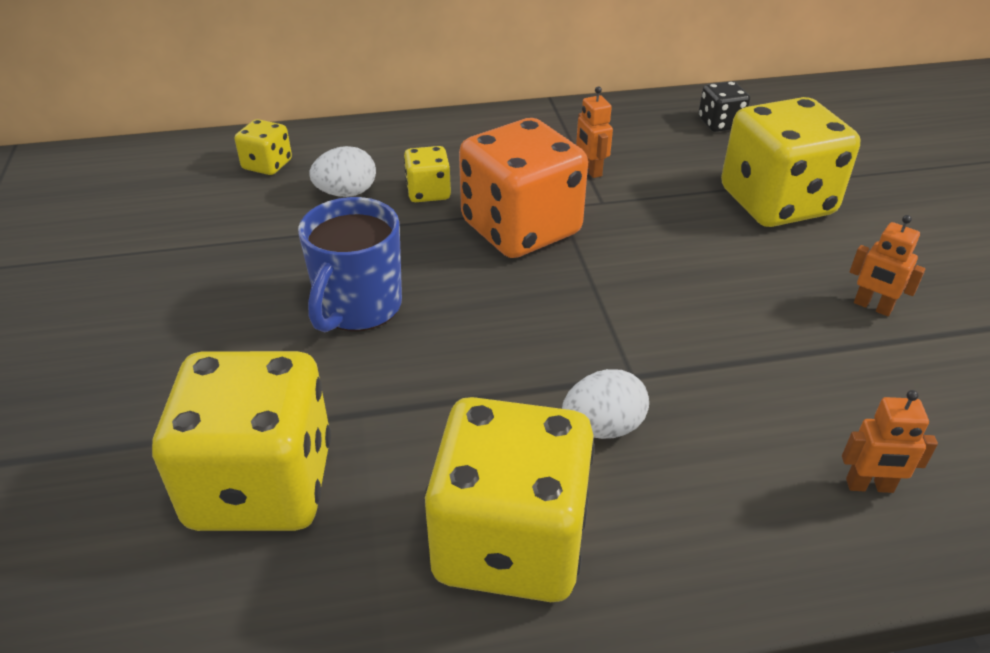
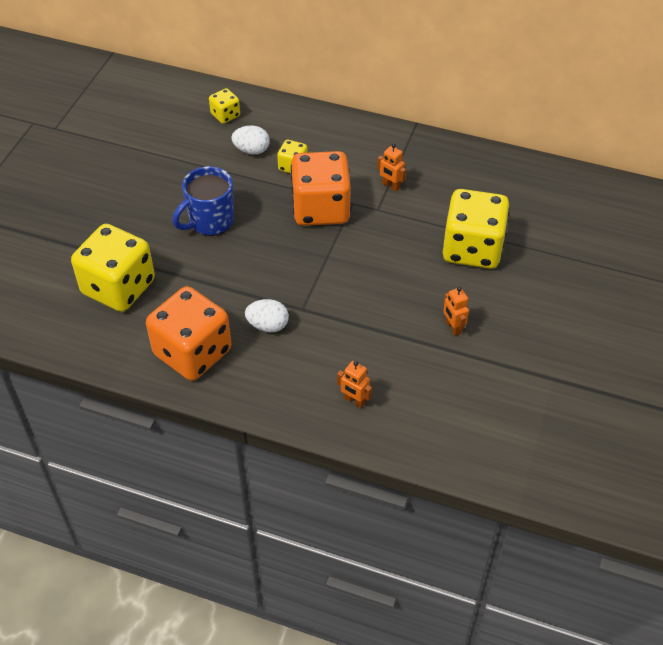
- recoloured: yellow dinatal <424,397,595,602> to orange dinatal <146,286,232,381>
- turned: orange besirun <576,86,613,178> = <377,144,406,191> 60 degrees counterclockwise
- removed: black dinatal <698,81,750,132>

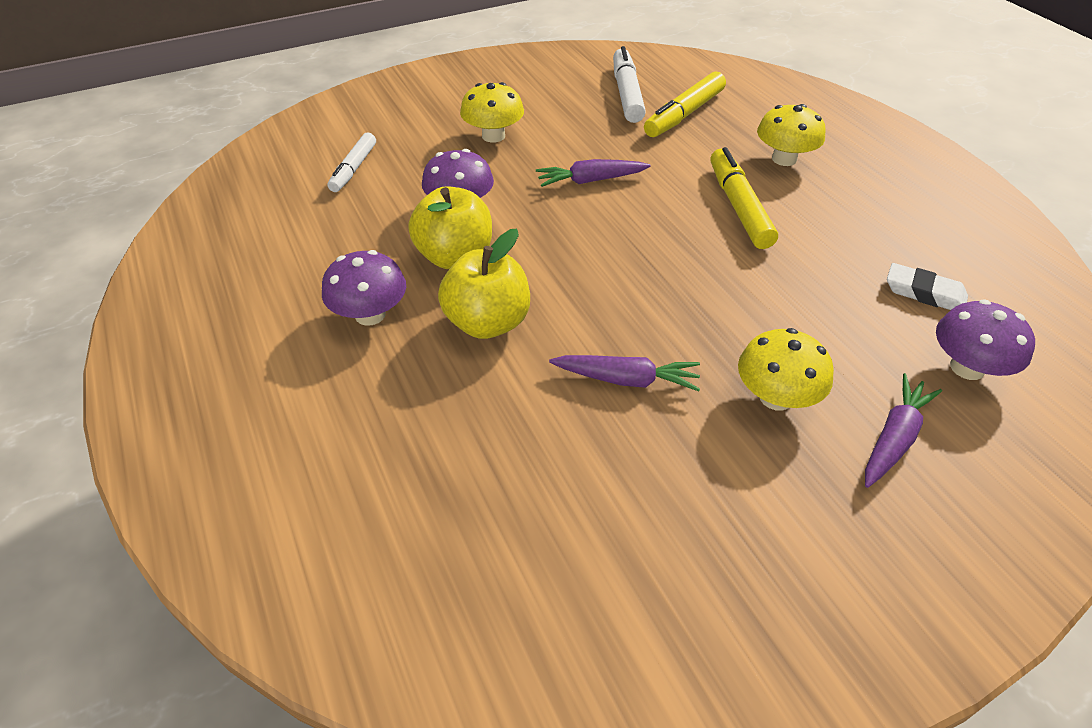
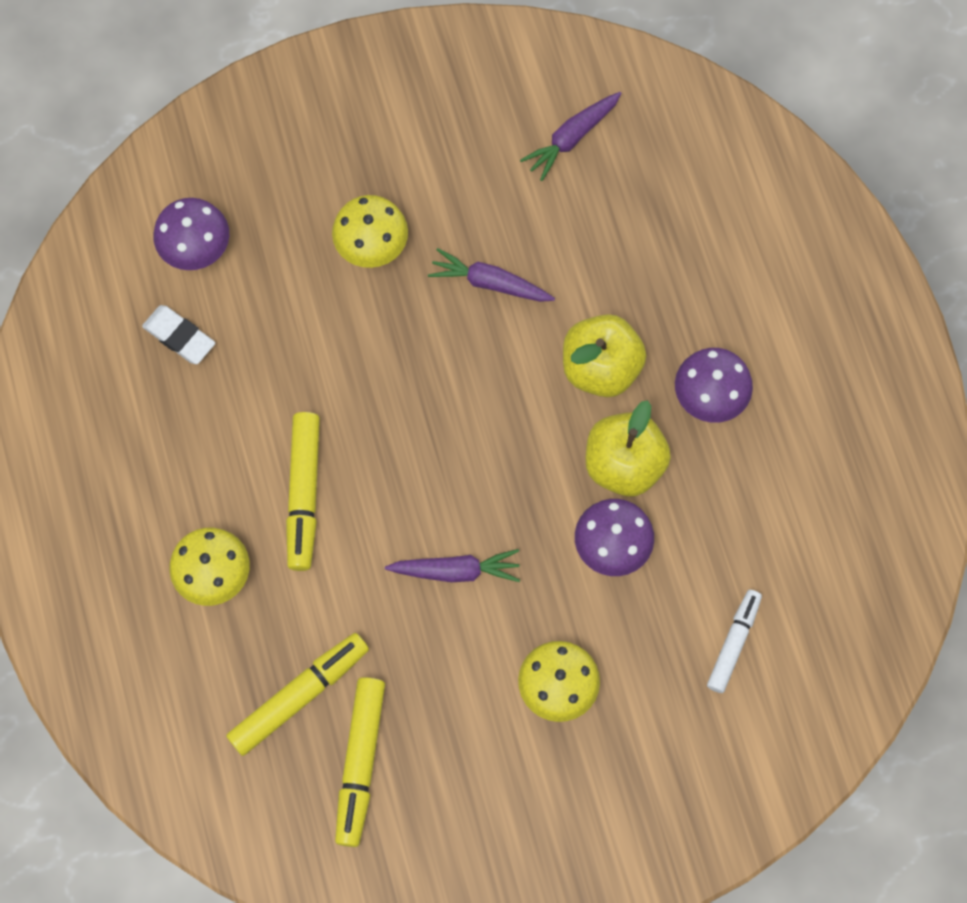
- recoloured: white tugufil <613,46,646,123> to yellow tugufil <335,677,385,847>
- moved: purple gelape <865,373,942,488> to <520,92,622,181>

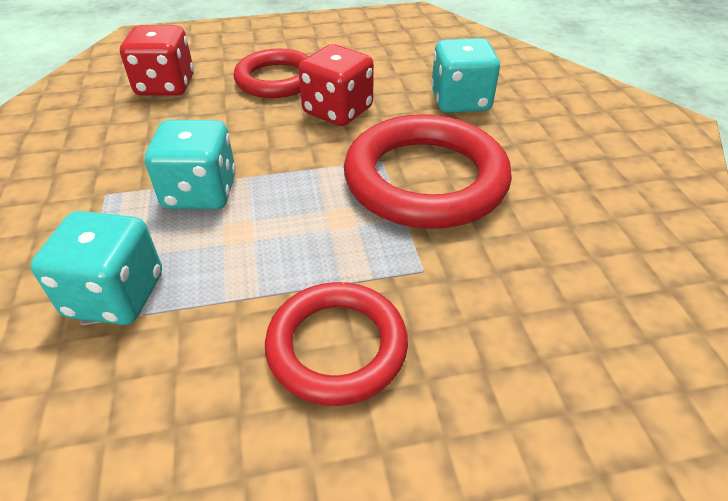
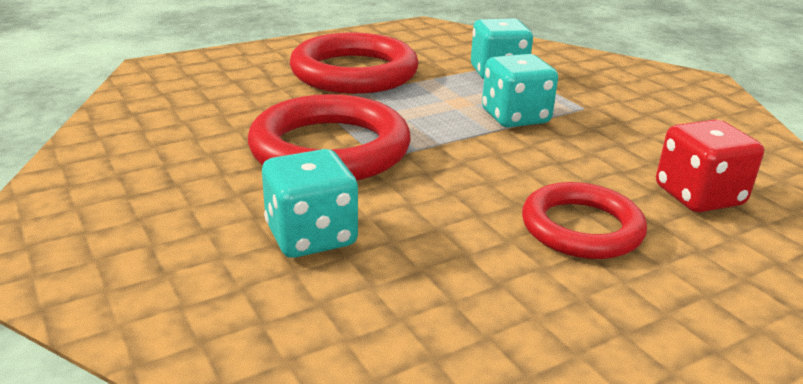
- resized: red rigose <265,282,408,406> = <290,33,418,94> x1.56
- removed: red dinatal <298,44,374,126>

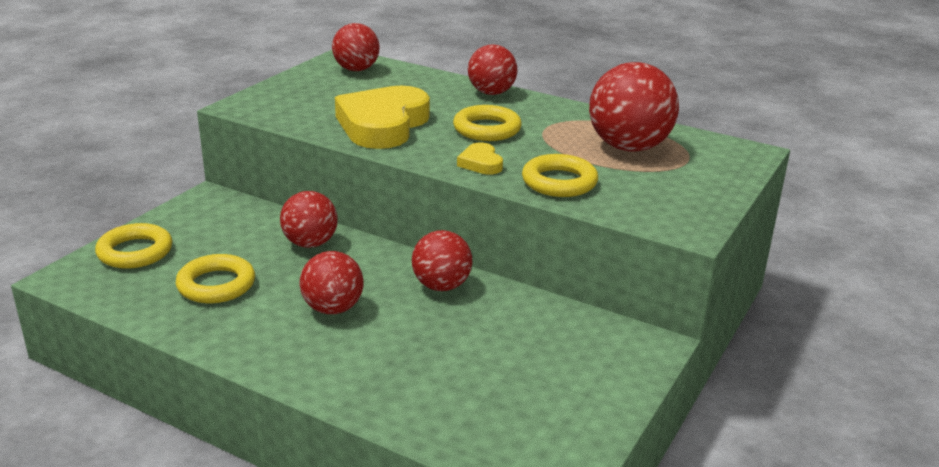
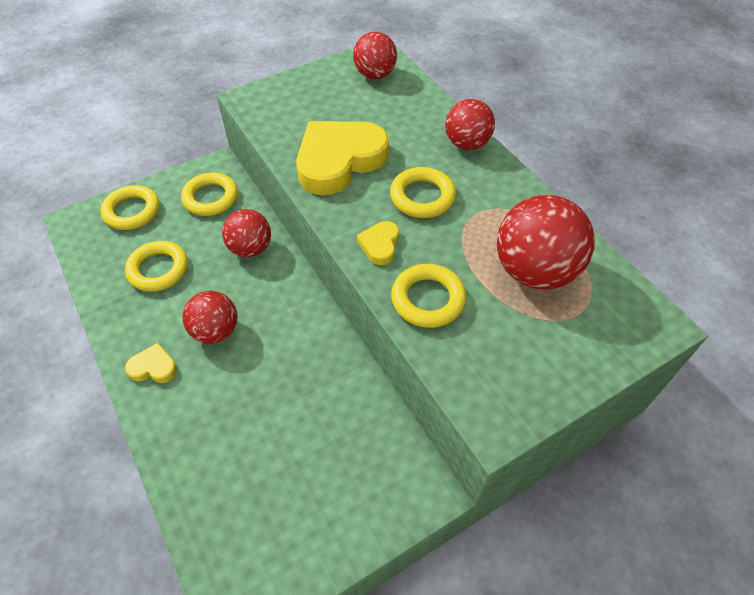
- removed: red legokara <412,230,472,291>
- added: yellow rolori <125,343,177,383>
- added: yellow rigose <181,173,238,216>

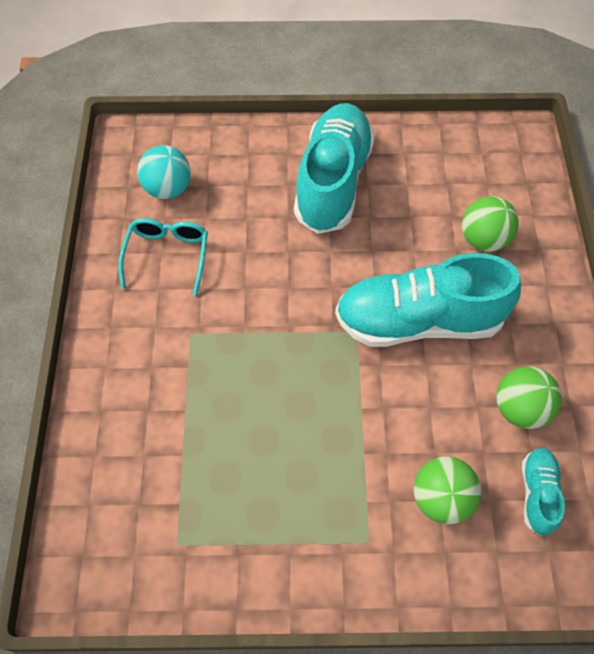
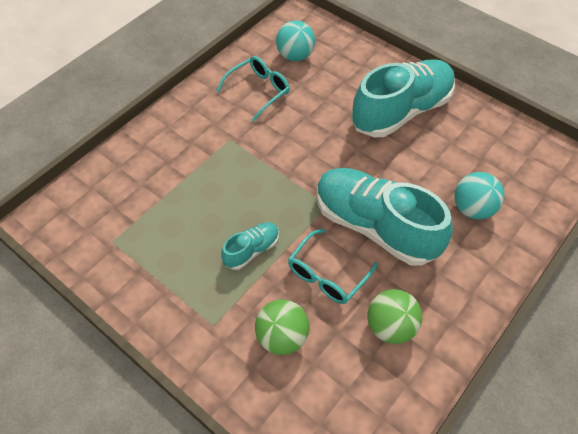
- recoloured: green legokara <462,196,519,252> to turquoise legokara <454,172,504,219>
- moved: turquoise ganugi <522,448,565,536> to <221,222,279,270>
- added: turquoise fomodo <288,229,378,304>

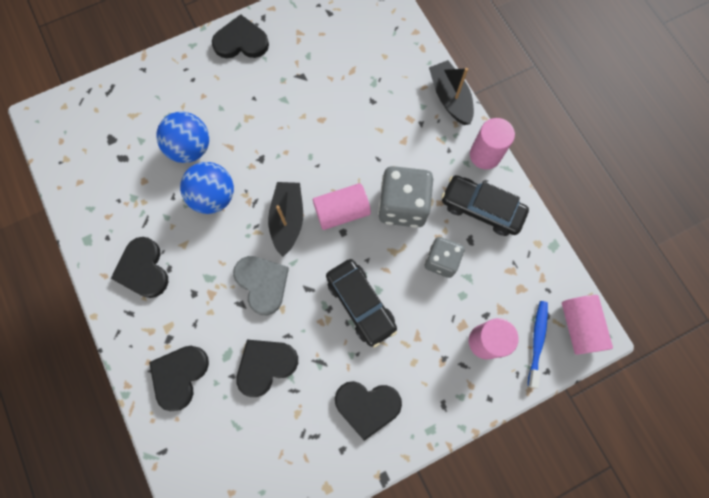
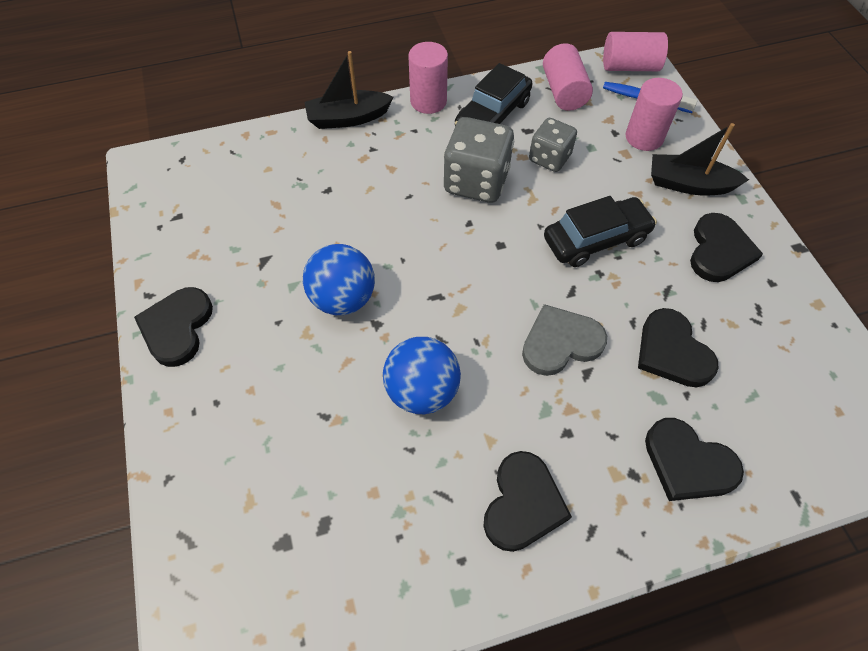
- turned: black rolori <111,237,168,298> = <483,451,572,552> 60 degrees counterclockwise
- moved: blue legokara <156,112,209,163> to <303,244,375,315>
- moved: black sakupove <268,182,303,257> to <651,123,749,195>
- moved: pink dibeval <313,183,371,230> to <543,43,593,111>

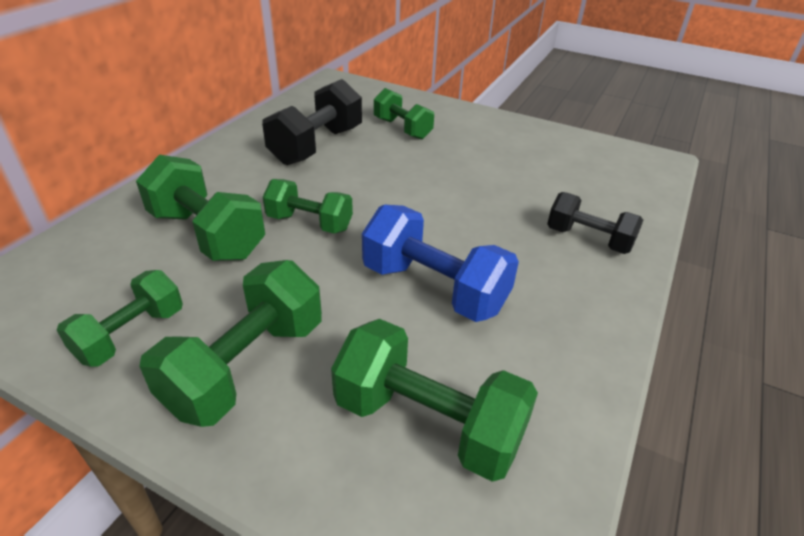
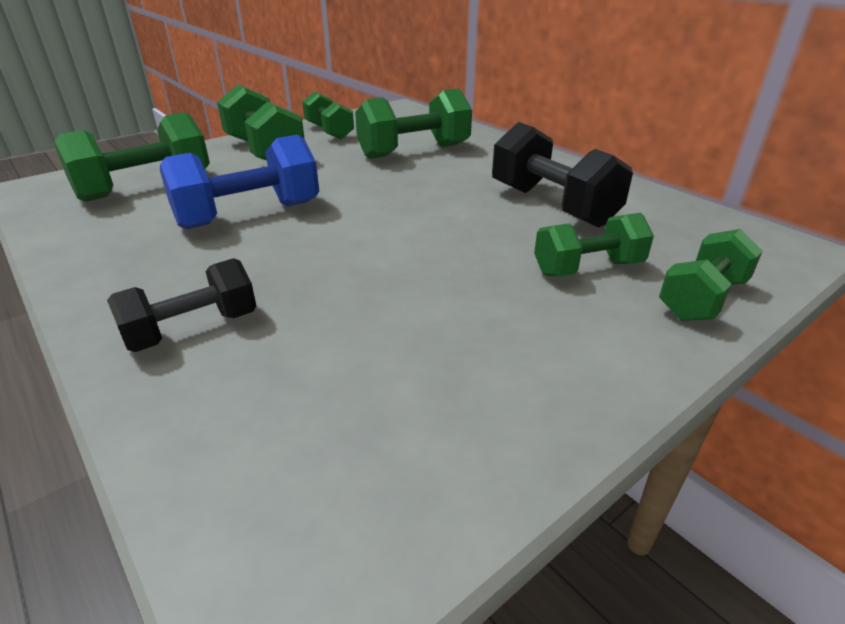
- moved: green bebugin <263,179,353,234> to <659,229,763,321>

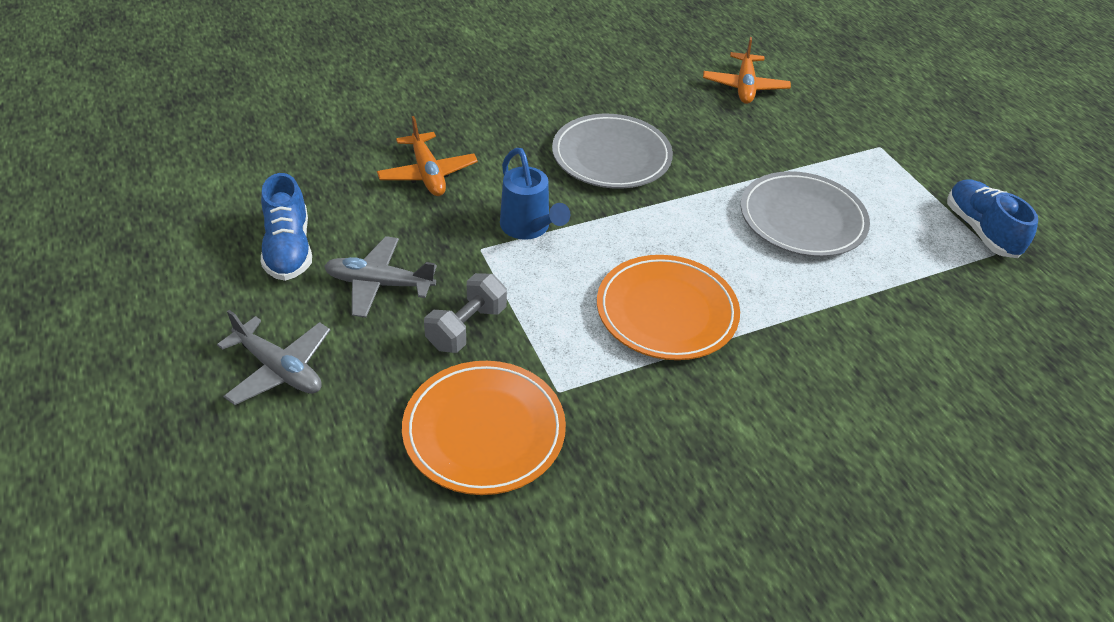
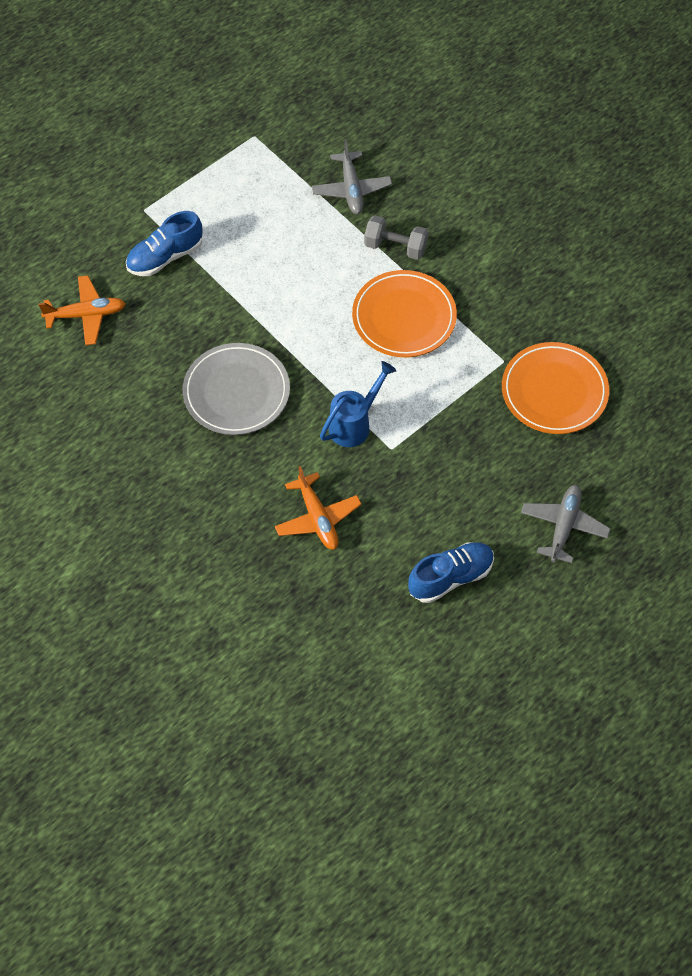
- moved: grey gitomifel <324,236,437,318> to <312,140,392,214>
- turned: orange gitomifel <377,116,478,196> = <275,466,362,550> 105 degrees clockwise
- moved: grey bebugin <424,273,507,353> to <364,215,428,260>
- removed: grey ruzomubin <741,171,870,257>
- moved: blue ganugi <947,179,1038,258> to <126,211,202,276>

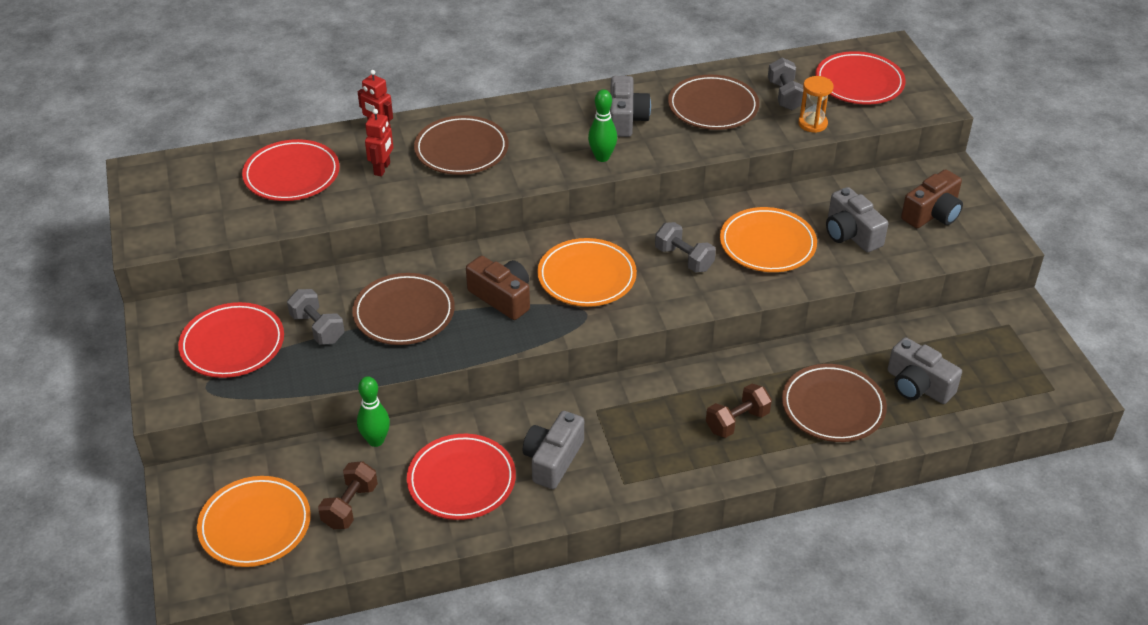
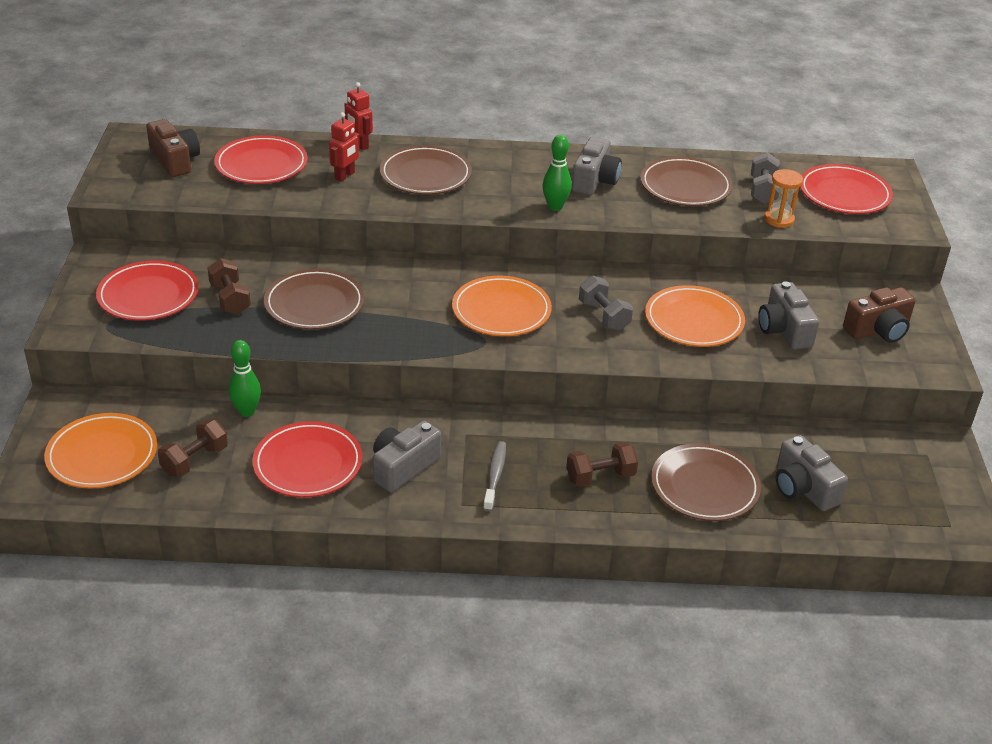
- recoloured: grey bebugin <287,289,344,345> to brown bebugin <207,258,251,315>
- moved: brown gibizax <466,256,530,320> to <146,119,200,177>
- added: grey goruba <483,441,506,512>

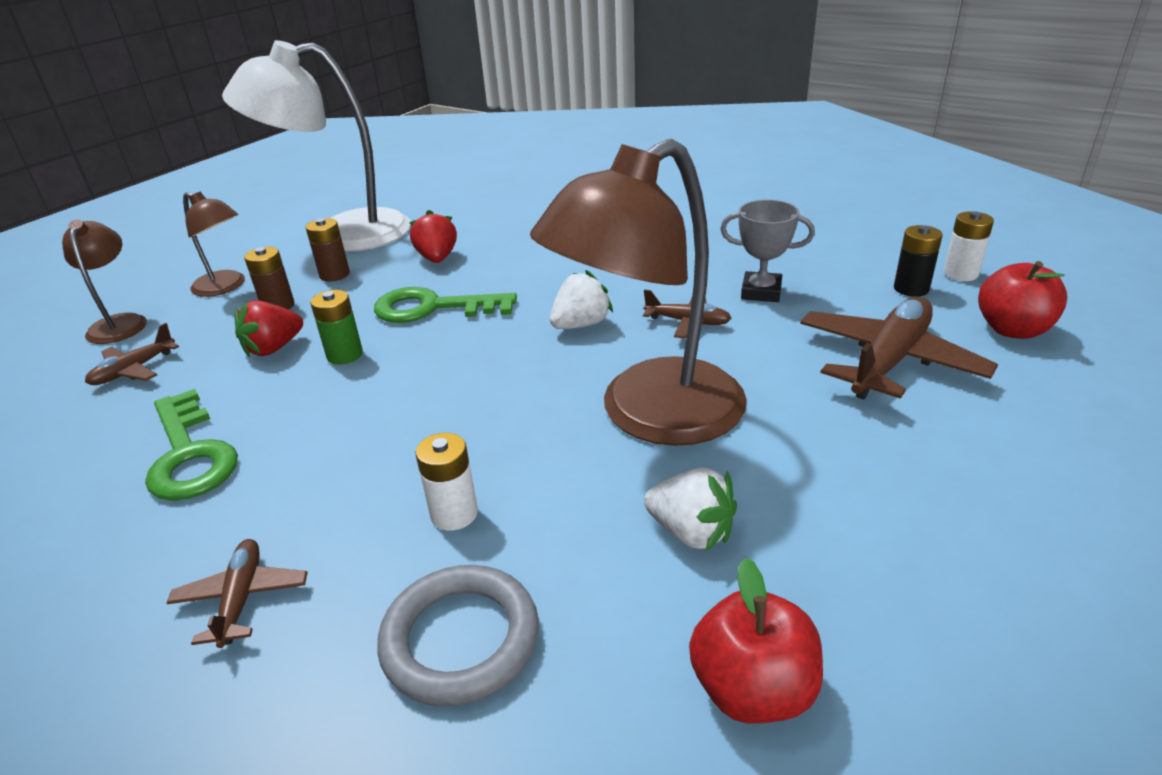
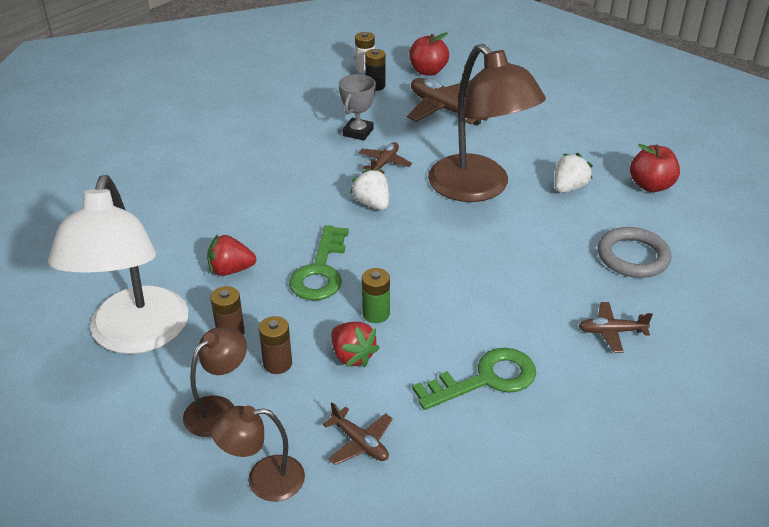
- removed: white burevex <416,433,478,531>

